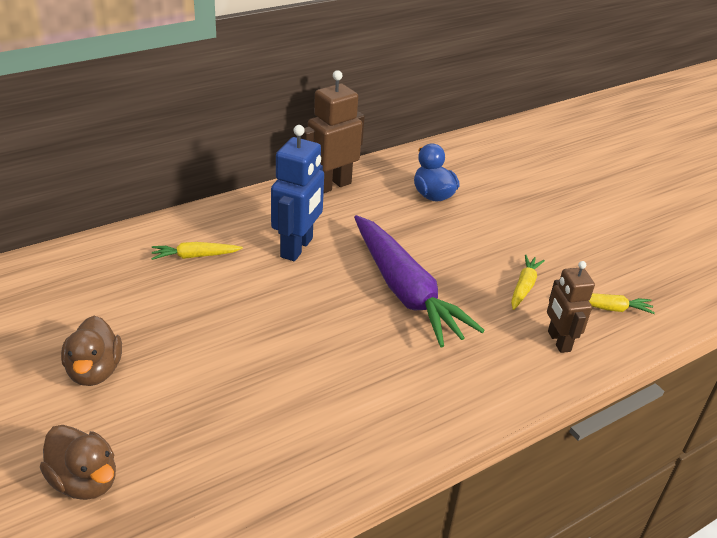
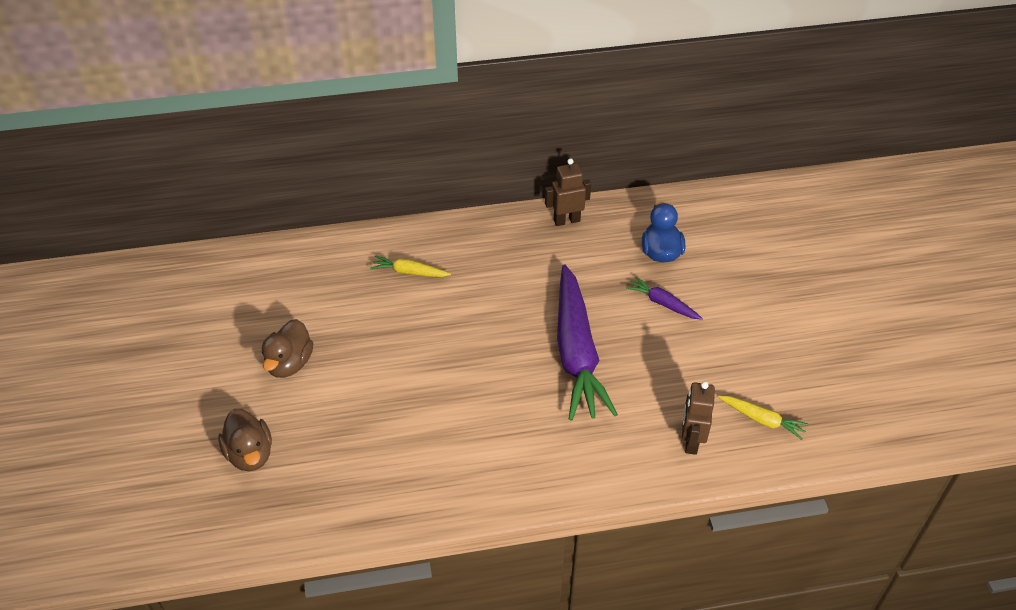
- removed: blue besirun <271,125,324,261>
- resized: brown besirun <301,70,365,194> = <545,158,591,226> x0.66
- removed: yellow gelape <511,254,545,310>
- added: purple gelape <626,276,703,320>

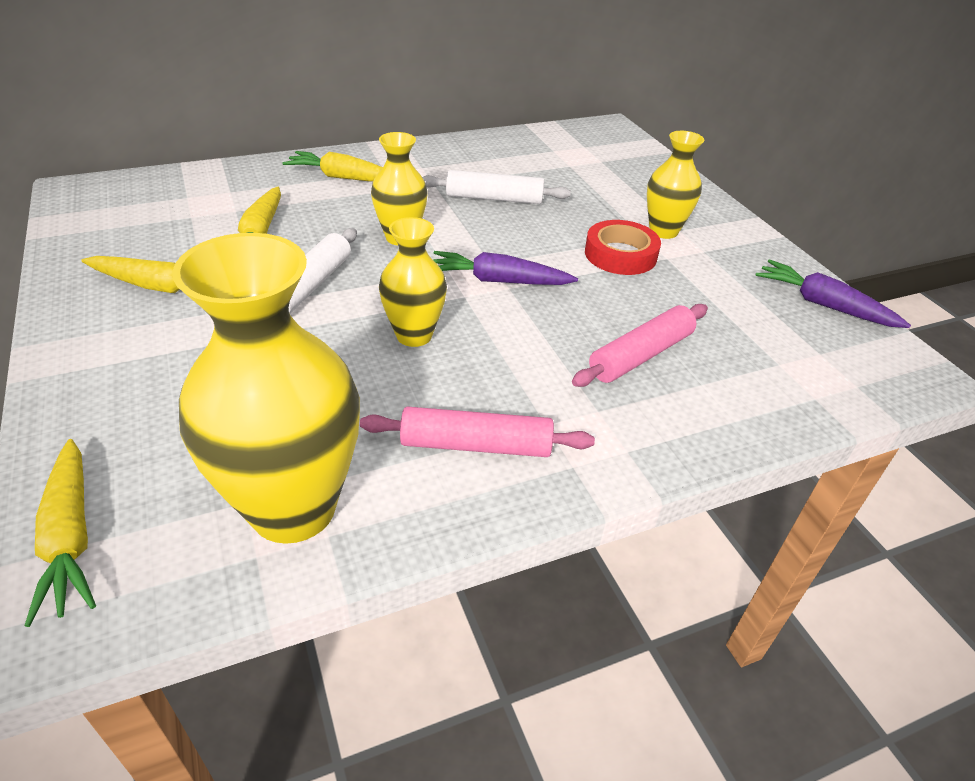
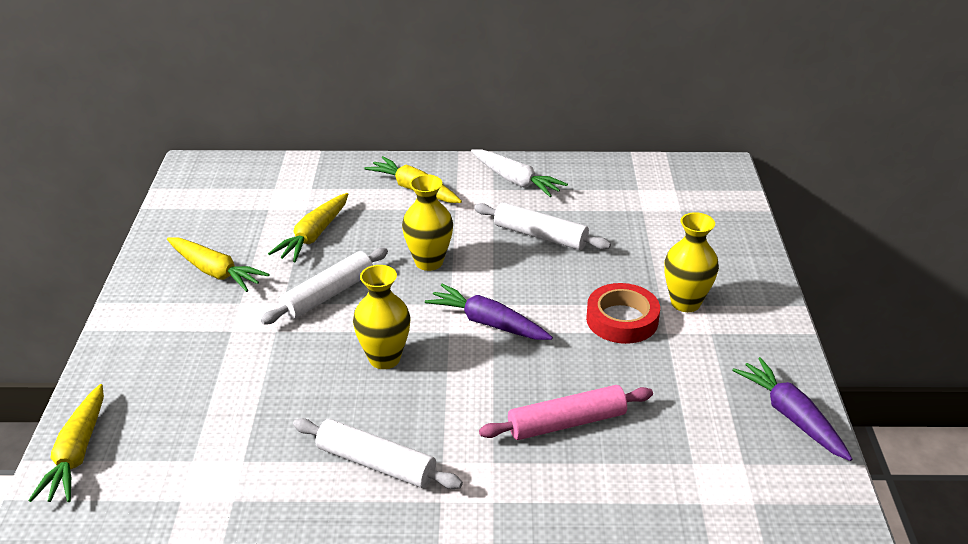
- removed: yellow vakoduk <172,233,360,544>
- recoloured: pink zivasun <360,406,595,457> to white zivasun <293,418,463,489>
- added: white gelape <471,149,568,197>

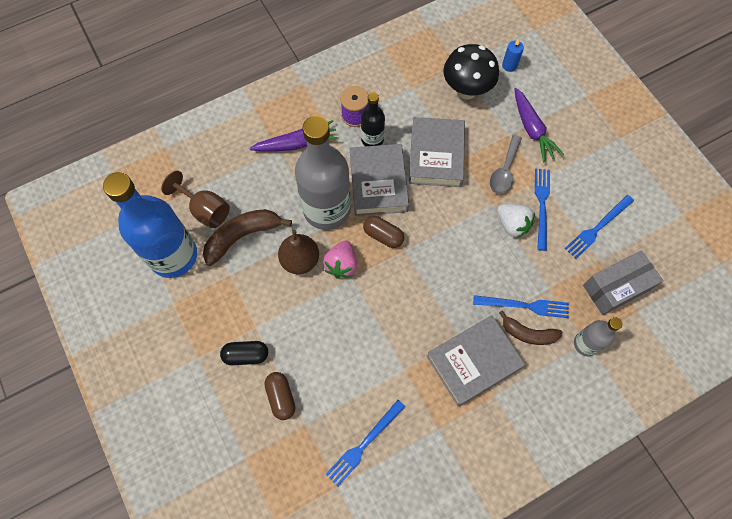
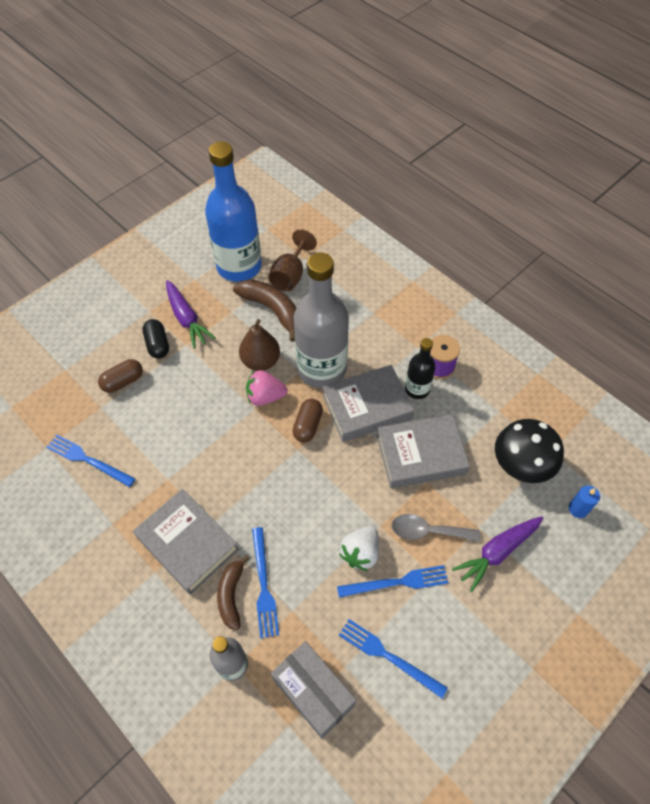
- moved: purple gelape <250,120,339,151> to <166,280,215,349>

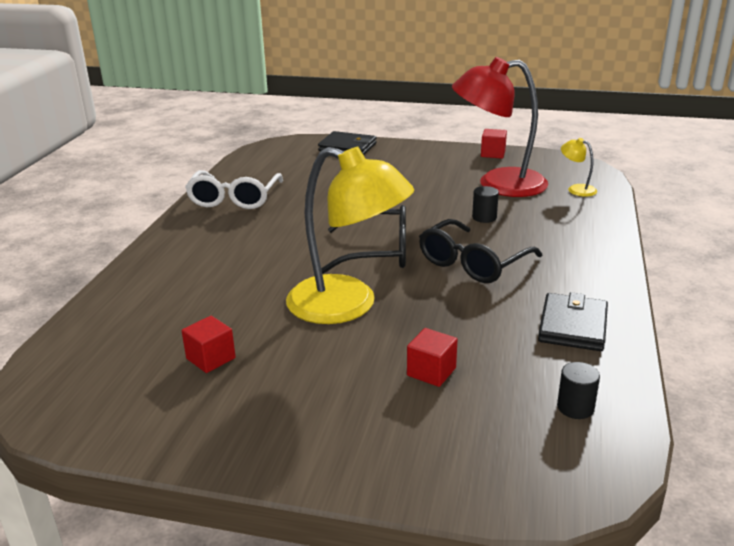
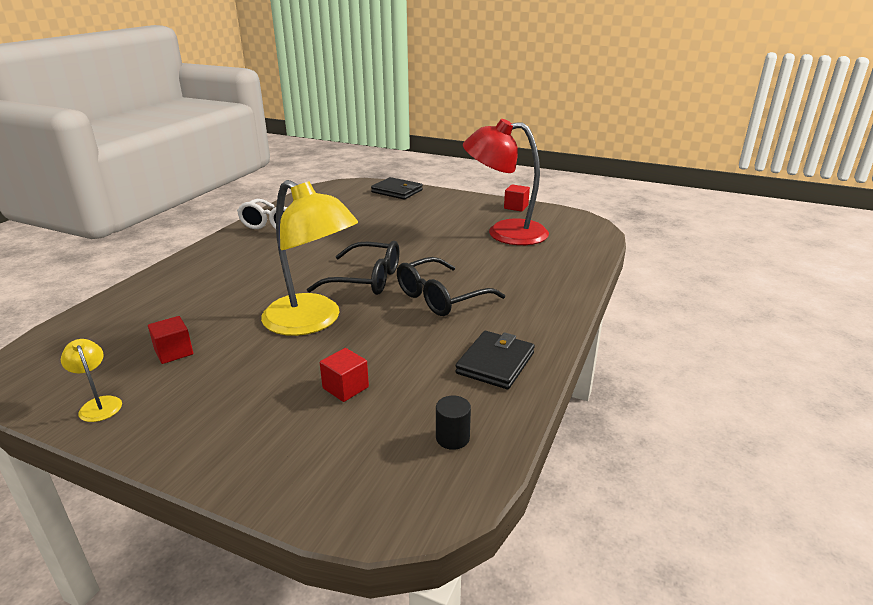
- removed: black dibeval <472,186,499,223>
- moved: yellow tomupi <561,138,597,197> to <61,339,122,422>

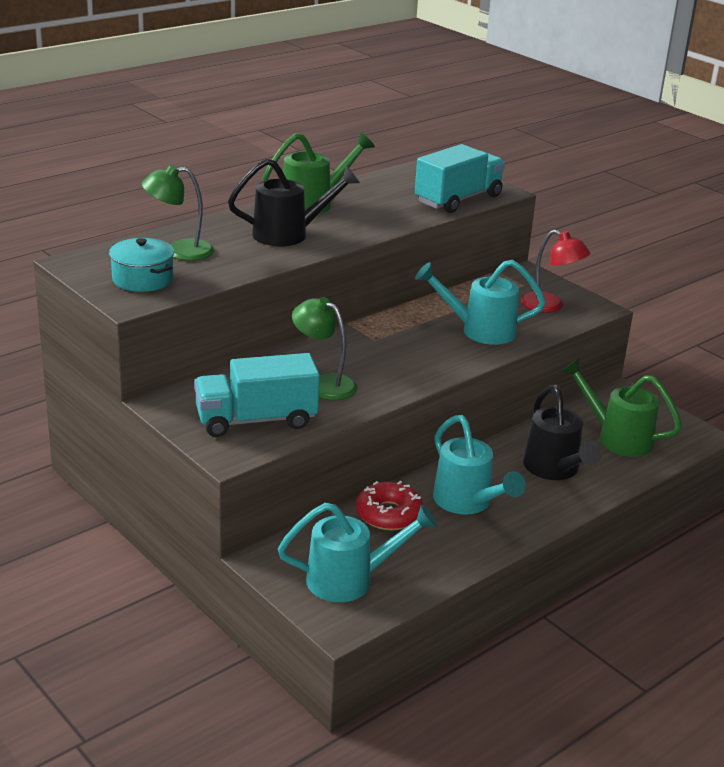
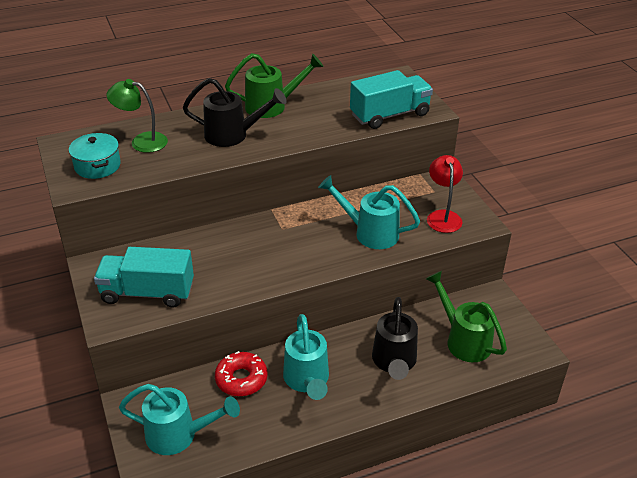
- removed: green tomupi <292,297,357,400>
- turned: red tomupi <521,230,591,313> = <427,155,463,233> 150 degrees counterclockwise

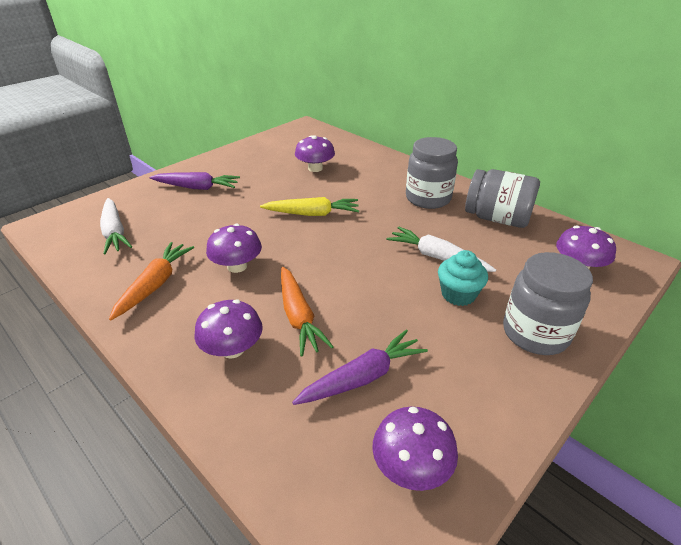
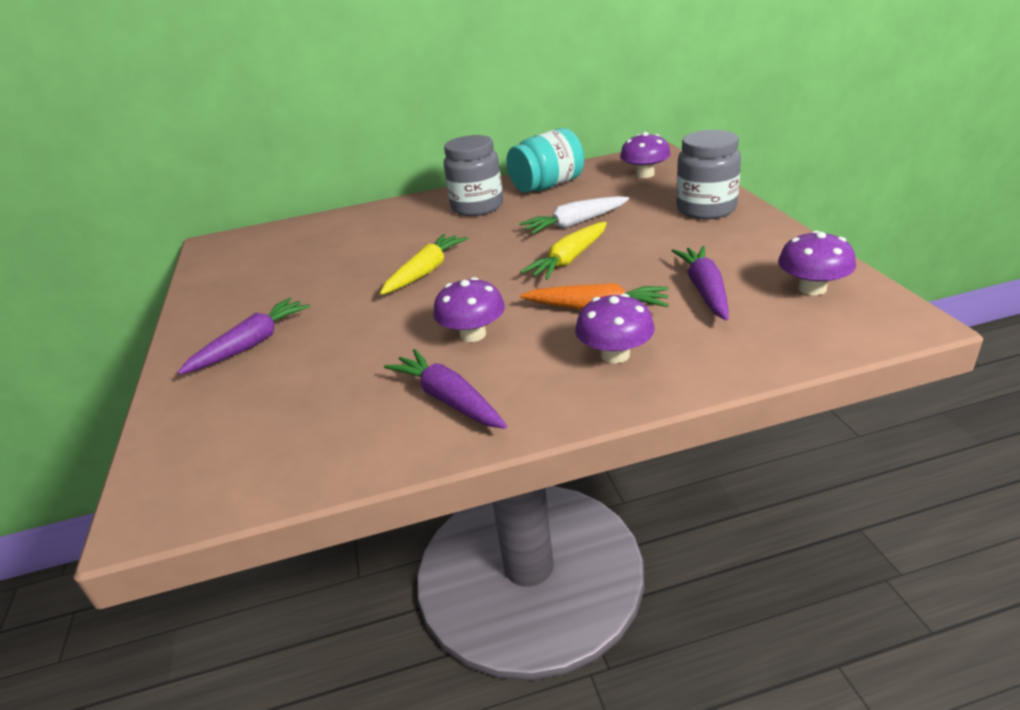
- removed: white gelape <100,198,132,255>
- recoloured: orange gelape <109,242,194,320> to purple gelape <384,349,507,429>
- removed: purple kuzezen <295,135,335,172>
- removed: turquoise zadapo <438,250,488,306>
- recoloured: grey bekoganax <465,169,540,228> to turquoise bekoganax <506,128,584,193>
- added: yellow gelape <521,222,607,280>

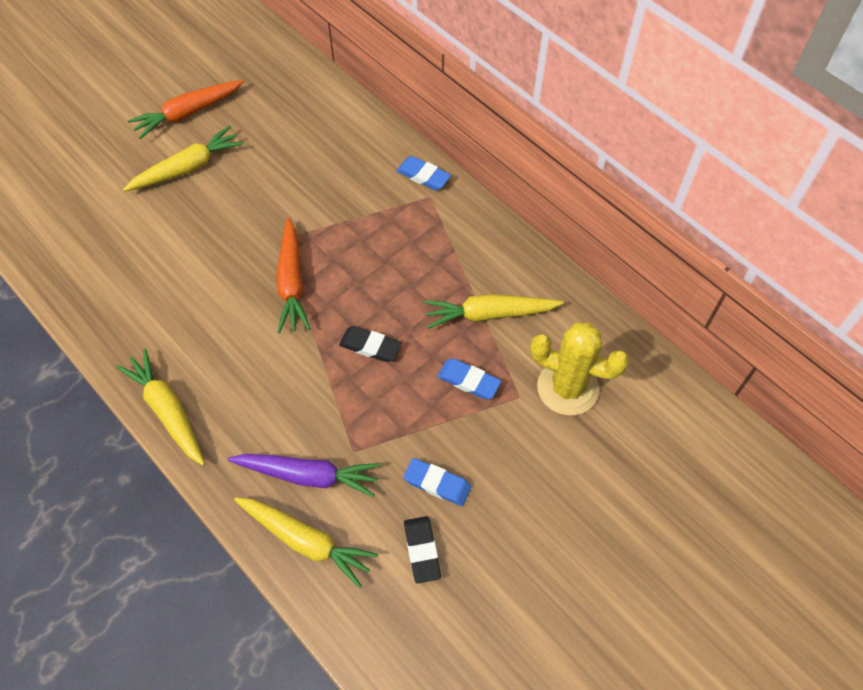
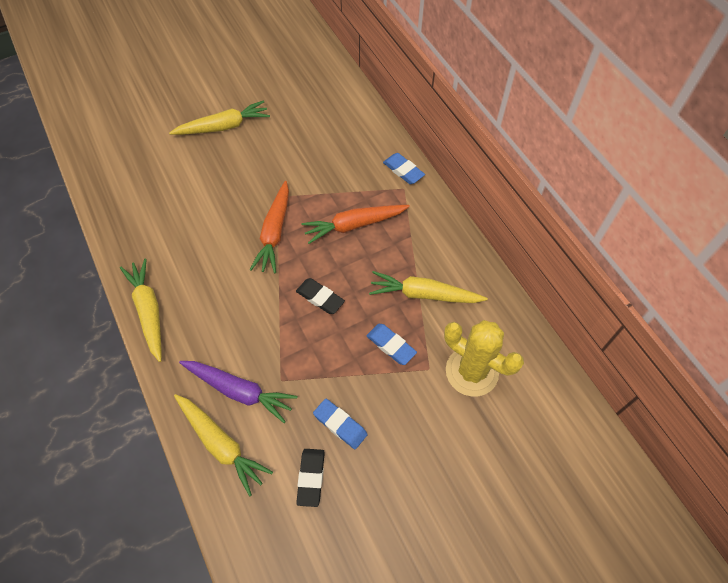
- moved: orange gelape <128,80,244,139> to <301,205,410,244>

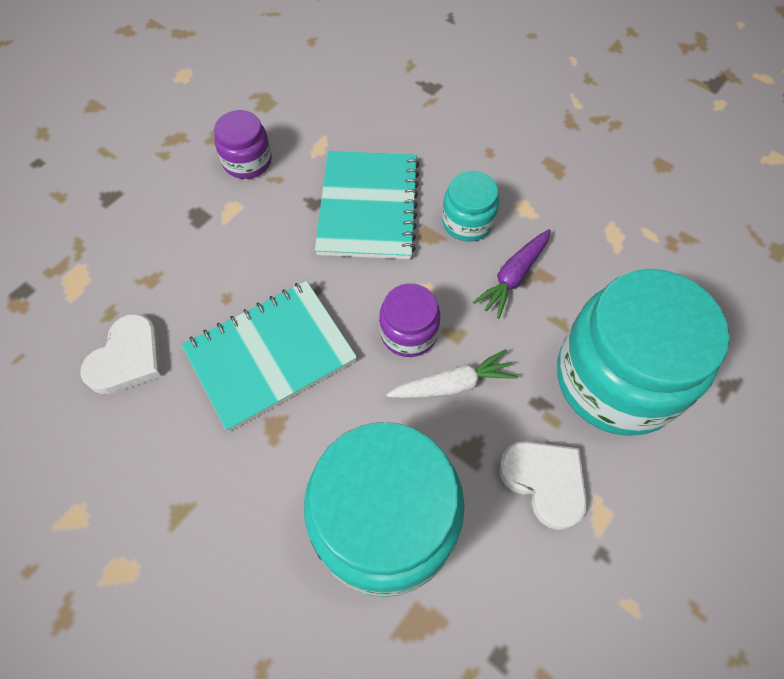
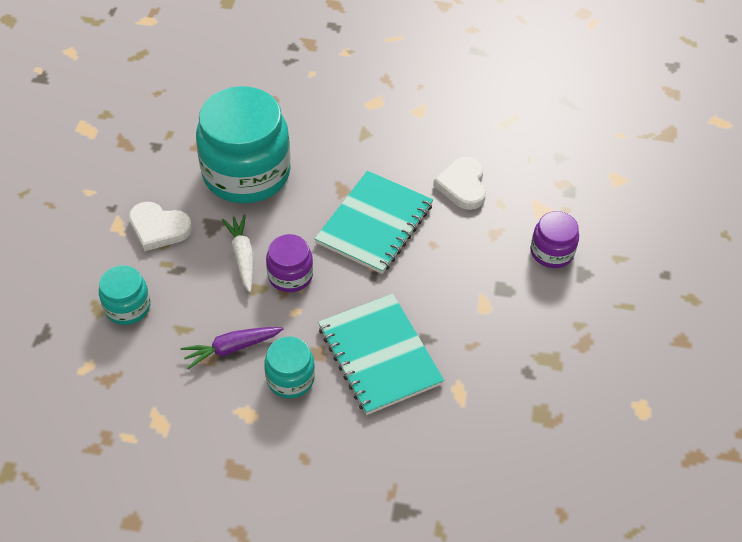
- moved: purple bekoganax <214,110,272,179> to <531,211,579,268>
- turned: white gelape <386,349,518,398> = <222,215,254,292> 120 degrees clockwise
- turned: purple gelape <473,229,551,319> = <181,327,283,369> 120 degrees counterclockwise
- resized: turquoise bekoganax <557,269,729,436> = <99,265,151,325> x0.48

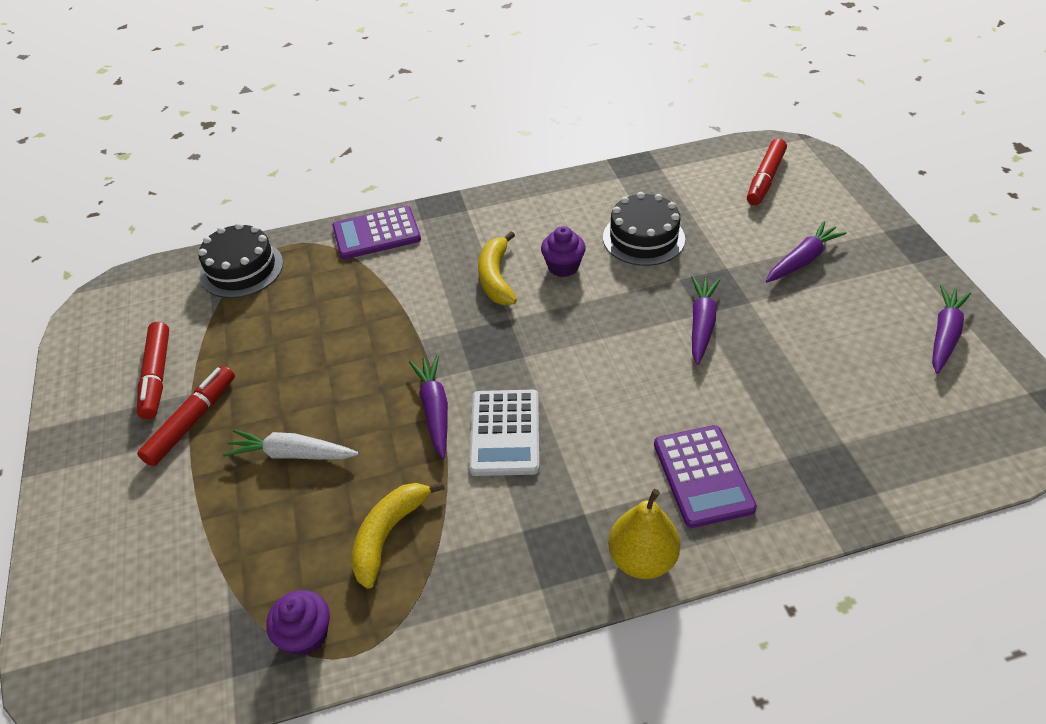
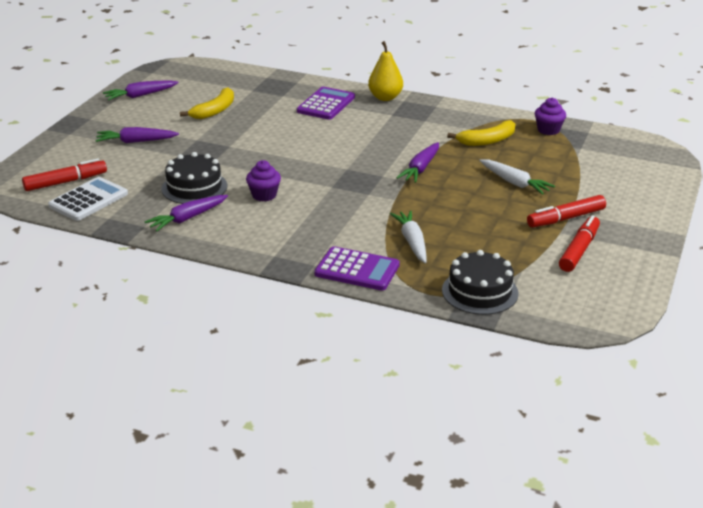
- moved: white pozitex <469,390,539,476> to <48,177,128,221>
- moved: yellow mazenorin <478,231,517,305> to <180,87,234,119>
- moved: purple gelape <691,276,720,365> to <145,195,228,232>
- added: white gelape <390,210,427,263>

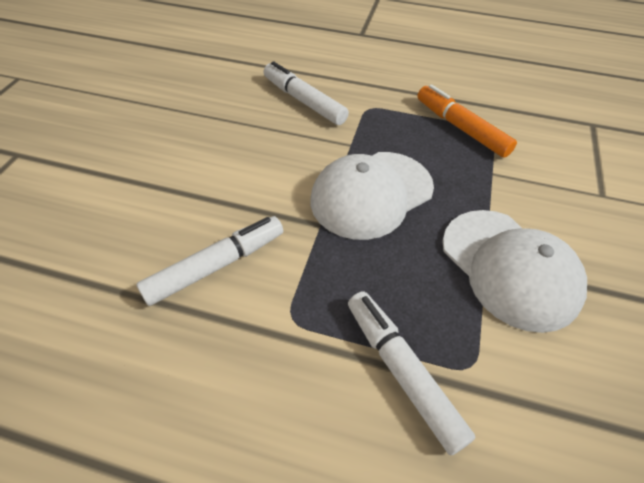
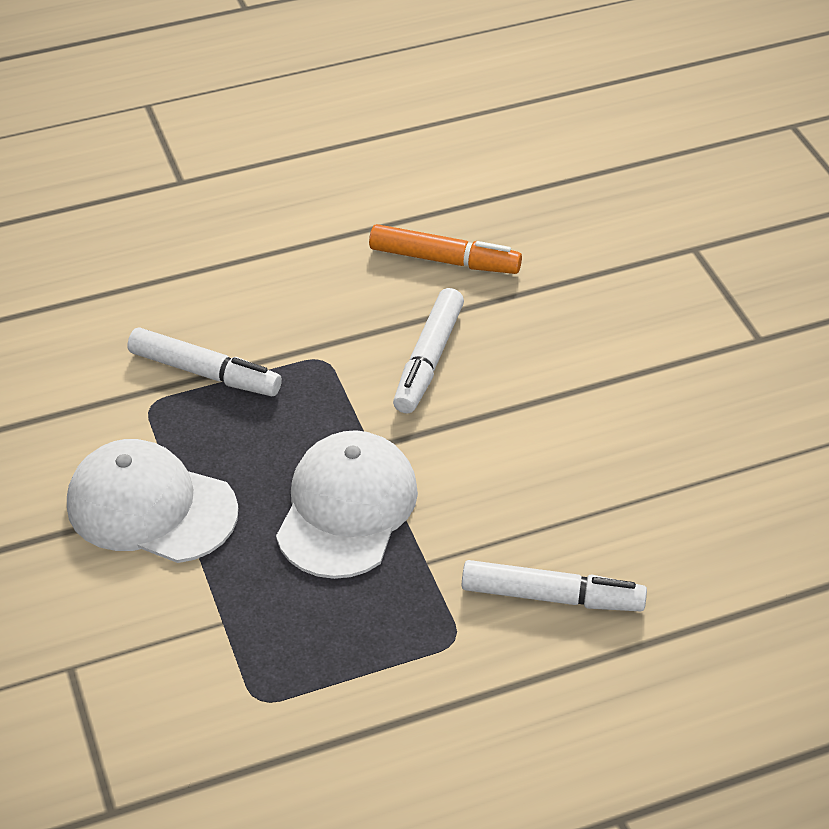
- moved: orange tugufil <417,84,517,158> to <369,224,522,274>

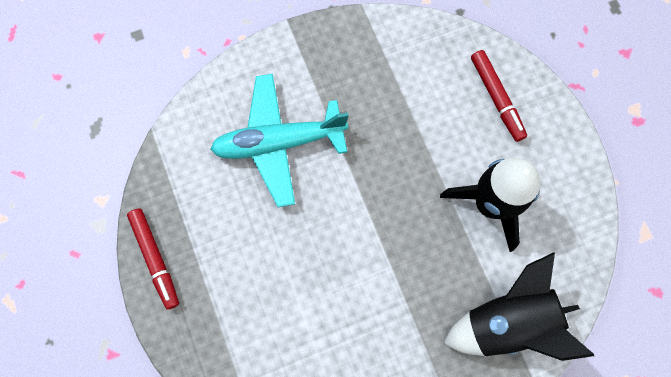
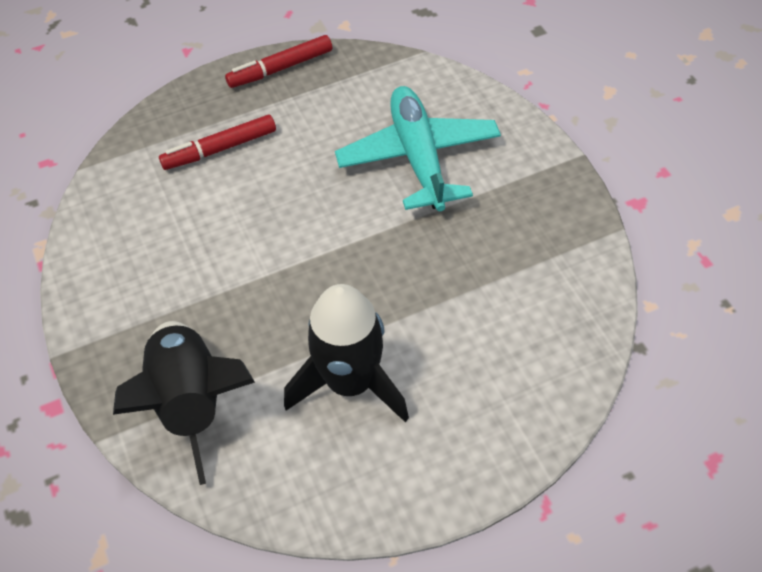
- moved: red tugufil <471,50,527,142> to <159,114,276,170>

